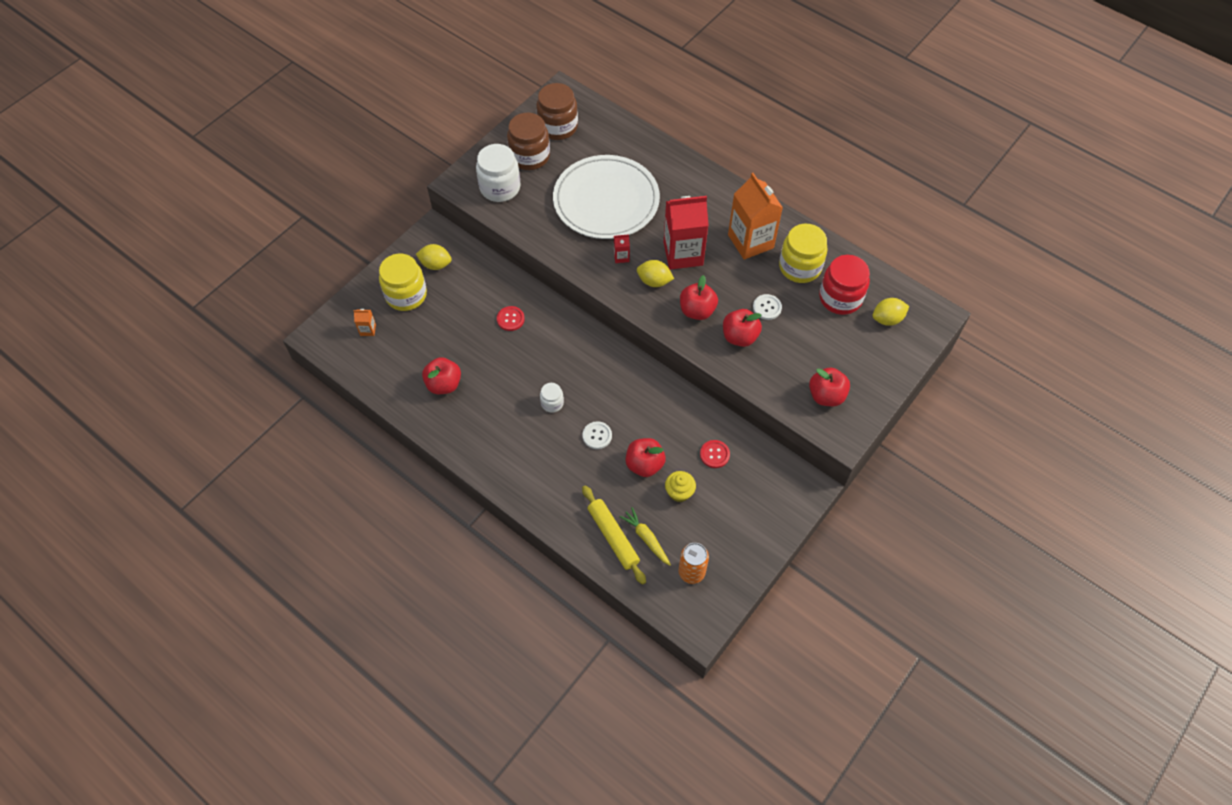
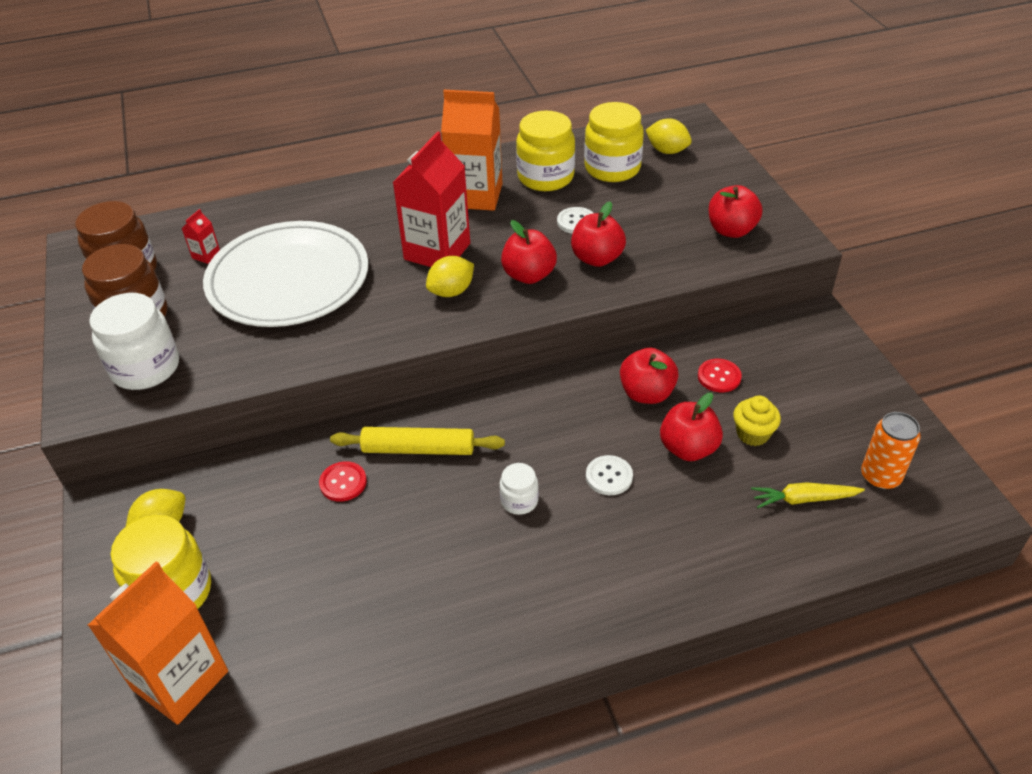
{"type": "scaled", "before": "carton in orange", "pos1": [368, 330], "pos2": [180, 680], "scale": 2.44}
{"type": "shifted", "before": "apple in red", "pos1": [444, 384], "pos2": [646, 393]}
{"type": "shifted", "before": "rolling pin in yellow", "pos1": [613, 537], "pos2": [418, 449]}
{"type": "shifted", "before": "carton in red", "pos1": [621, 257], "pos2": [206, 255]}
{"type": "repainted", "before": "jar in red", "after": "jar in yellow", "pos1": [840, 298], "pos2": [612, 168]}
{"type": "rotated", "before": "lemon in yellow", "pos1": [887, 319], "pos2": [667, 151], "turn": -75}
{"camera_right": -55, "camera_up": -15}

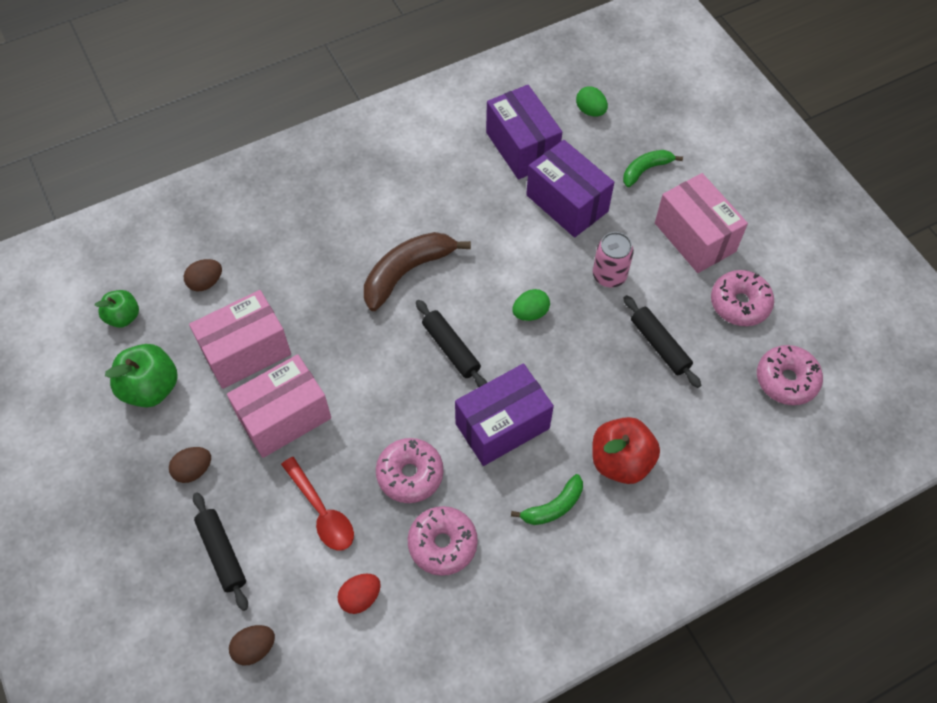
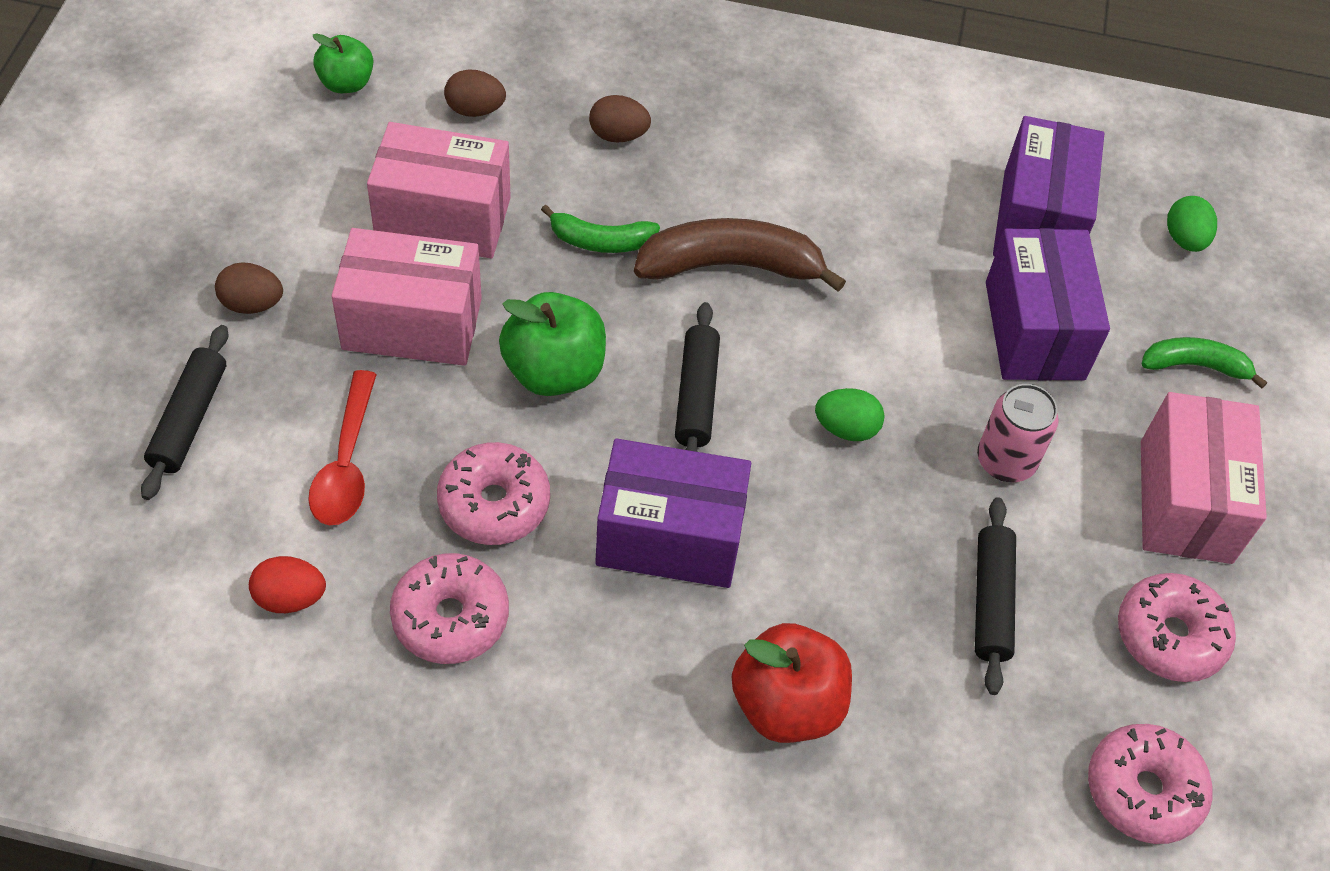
{"type": "shifted", "before": "apple in green", "pos1": [151, 388], "pos2": [554, 371]}
{"type": "shifted", "before": "egg in brown", "pos1": [254, 648], "pos2": [618, 135]}
{"type": "shifted", "before": "banana in green", "pos1": [553, 507], "pos2": [600, 241]}
{"camera_right": 35, "camera_up": -5}

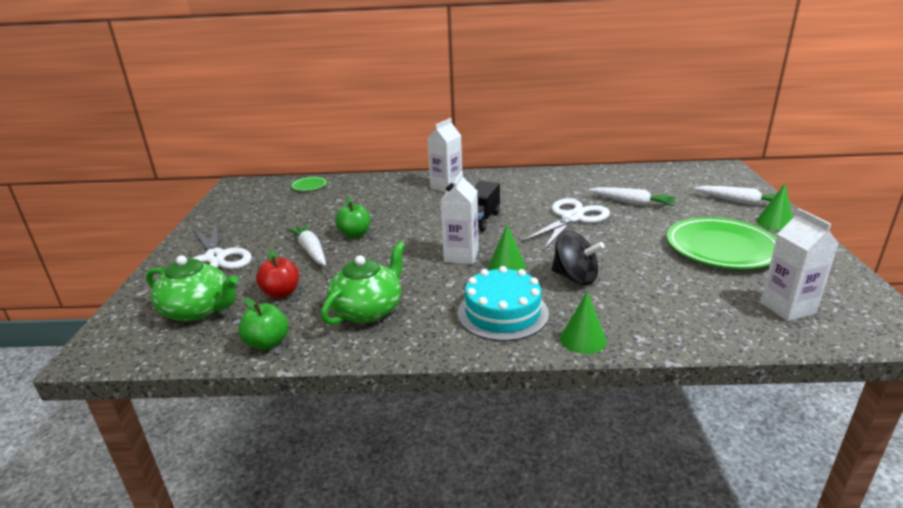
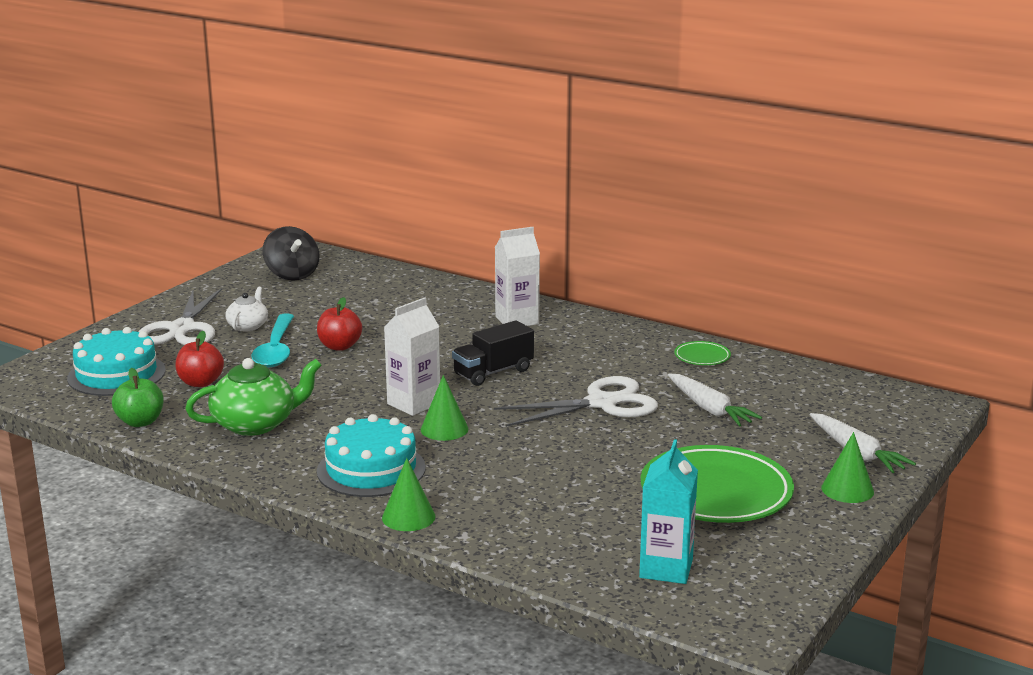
{"type": "swapped", "before": "teapot in green", "after": "cake in turquoise", "pos1": [198, 310], "pos2": [116, 374]}
{"type": "swapped", "before": "carrot in white", "after": "spoon in turquoise", "pos1": [311, 250], "pos2": [276, 350]}
{"type": "shifted", "before": "plate in green", "pos1": [309, 186], "pos2": [702, 357]}
{"type": "repainted", "before": "apple in green", "after": "apple in red", "pos1": [355, 234], "pos2": [339, 346]}
{"type": "shifted", "before": "spinning top in black", "pos1": [575, 277], "pos2": [292, 274]}
{"type": "repainted", "before": "carton in white", "after": "carton in turquoise", "pos1": [787, 308], "pos2": [666, 568]}
{"type": "new", "after": "teapot in white", "pos2": [248, 326]}
{"camera_right": 30, "camera_up": -5}

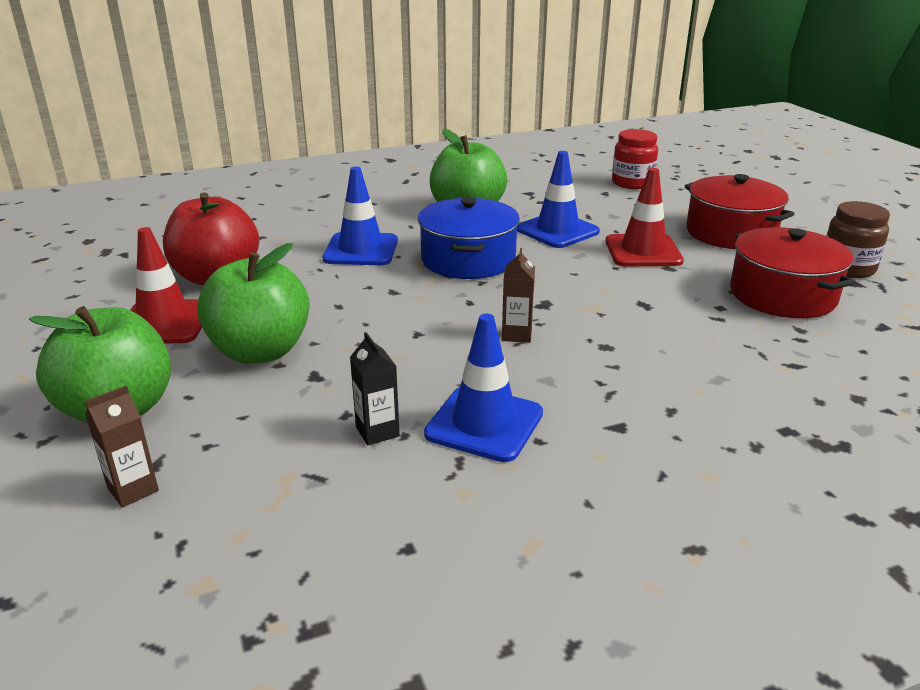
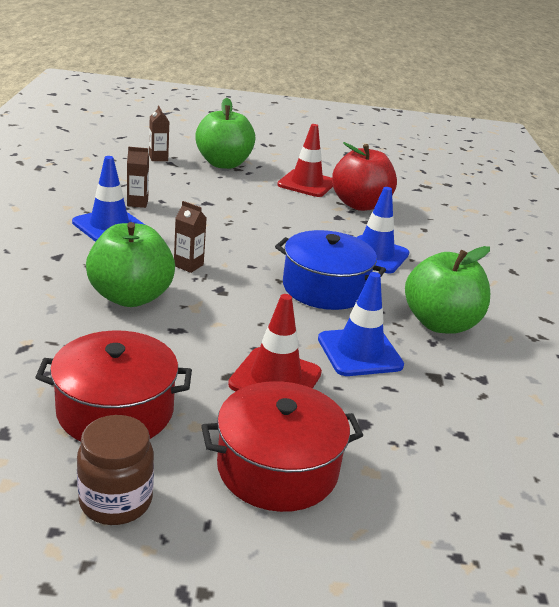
{"type": "shifted", "before": "apple in green", "pos1": [260, 351], "pos2": [130, 297]}
{"type": "repainted", "before": "carton in black", "after": "carton in brown", "pos1": [377, 431], "pos2": [137, 203]}
{"type": "gone", "before": "jar in red", "pos1": [632, 183]}
{"camera_right": 110, "camera_up": 0}

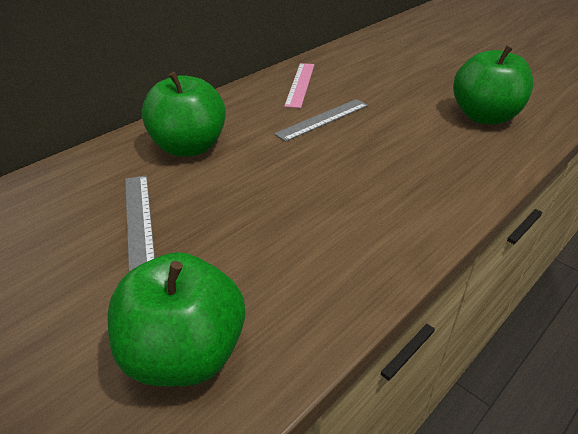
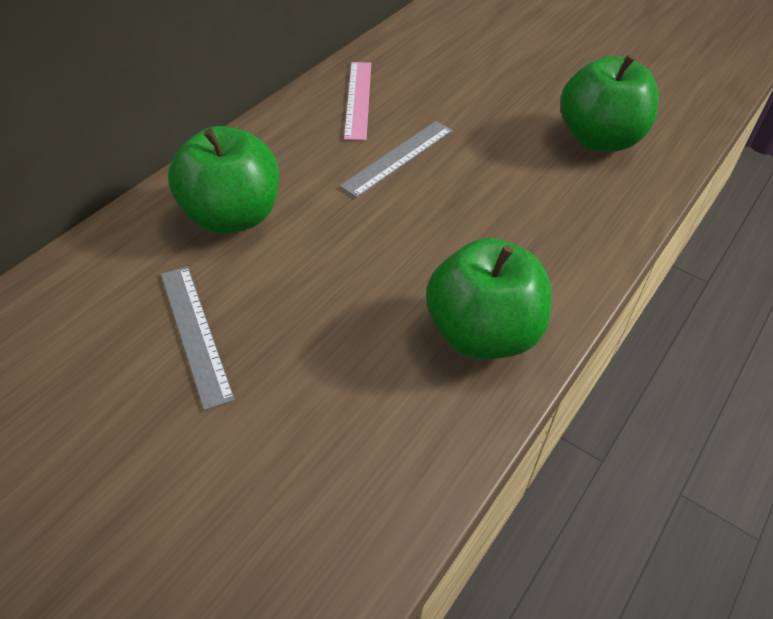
{"type": "shifted", "before": "apple in green", "pos1": [184, 354], "pos2": [482, 334]}
{"camera_right": -10, "camera_up": 10}

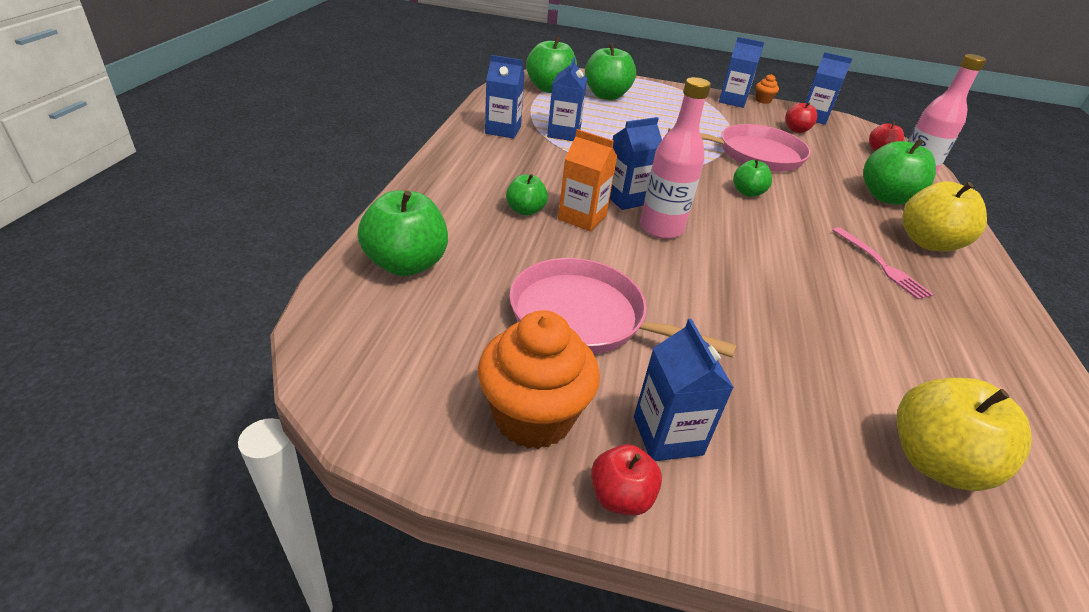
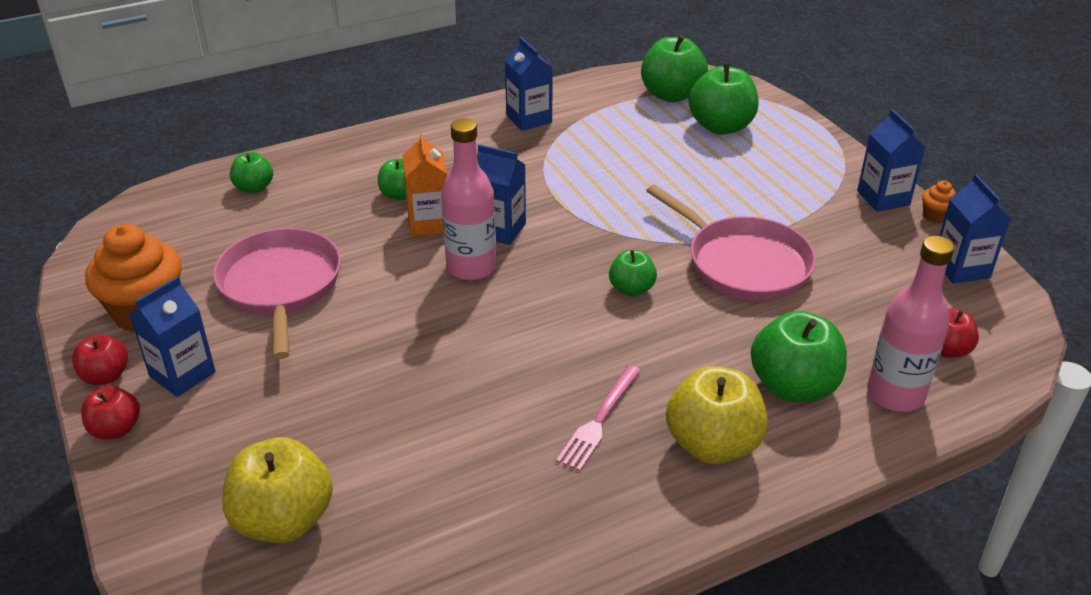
{"type": "scaled", "before": "apple in green", "pos1": [406, 264], "pos2": [254, 188], "scale": 0.57}
{"type": "gone", "before": "carton in blue", "pos1": [564, 133]}
{"type": "shifted", "before": "apple in red", "pos1": [796, 130], "pos2": [116, 429]}
{"camera_right": 55, "camera_up": 0}

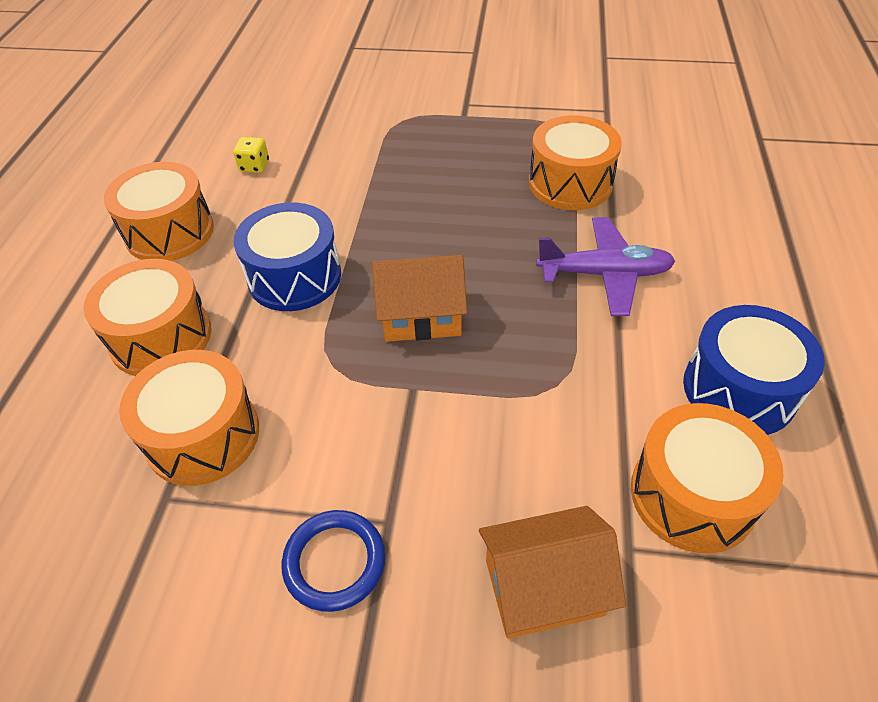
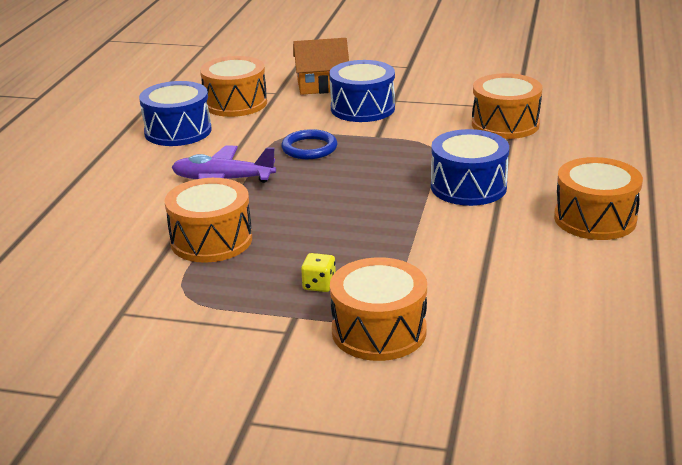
{"type": "shifted", "before": "drum in orange", "pos1": [161, 337], "pos2": [379, 331]}
{"type": "shifted", "before": "dice in yellow", "pos1": [254, 166], "pos2": [319, 285]}
{"type": "shifted", "before": "ring in blue", "pos1": [334, 562], "pos2": [309, 148]}
{"type": "gone", "before": "house in orange", "pos1": [421, 316]}
{"type": "new", "after": "drum in blue", "pos2": [362, 108]}
{"camera_right": -175, "camera_up": -20}

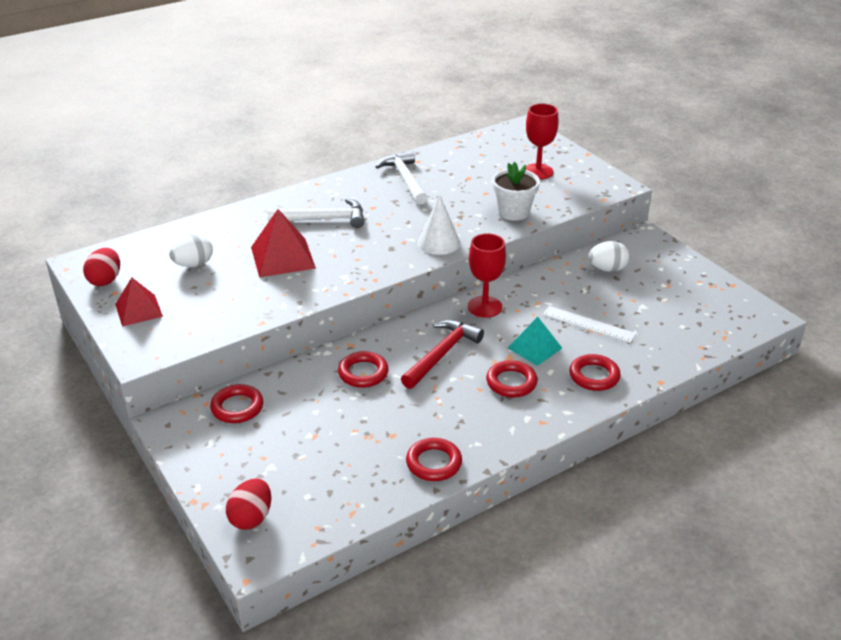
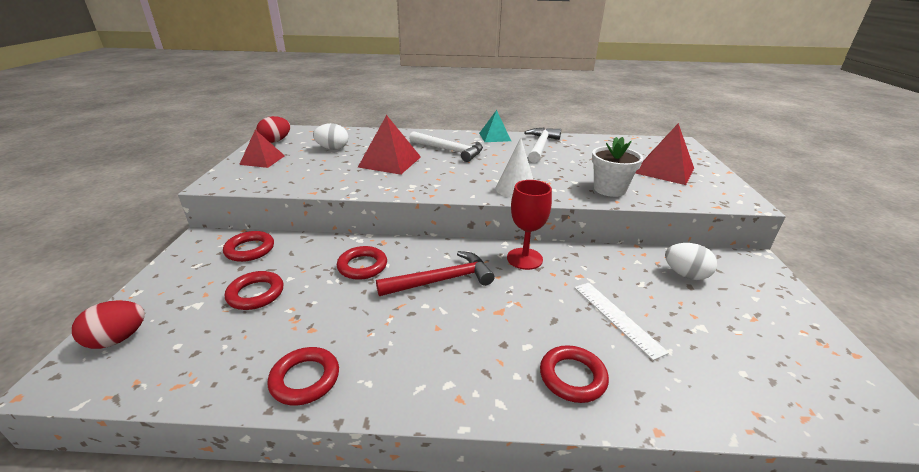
{"type": "shifted", "before": "ring in red", "pos1": [511, 382], "pos2": [256, 294]}
{"type": "shifted", "before": "pyramid in turquoise", "pos1": [534, 348], "pos2": [494, 137]}
{"type": "swapped", "before": "goblet in red", "after": "pyramid in red", "pos1": [538, 171], "pos2": [664, 170]}
{"camera_right": 35, "camera_up": -5}

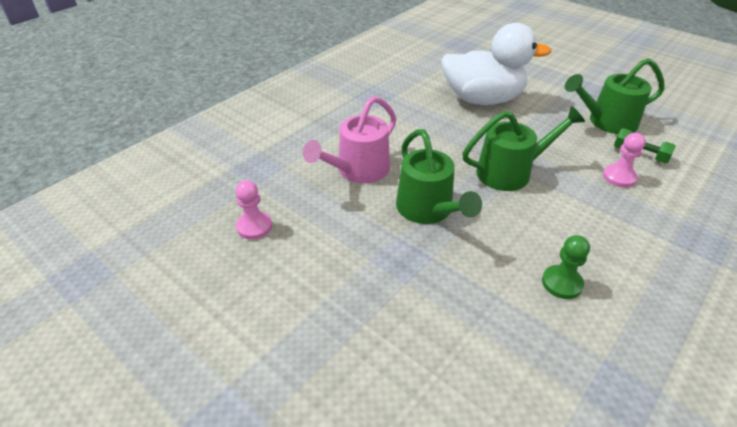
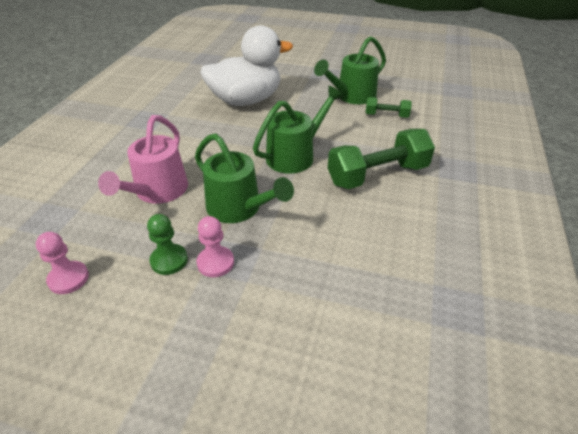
{"type": "shifted", "before": "pawn in green", "pos1": [562, 283], "pos2": [169, 260]}
{"type": "shifted", "before": "pawn in pink", "pos1": [619, 177], "pos2": [215, 263]}
{"type": "new", "after": "dumbbell in green", "pos2": [377, 175]}
{"camera_right": -25, "camera_up": 0}

